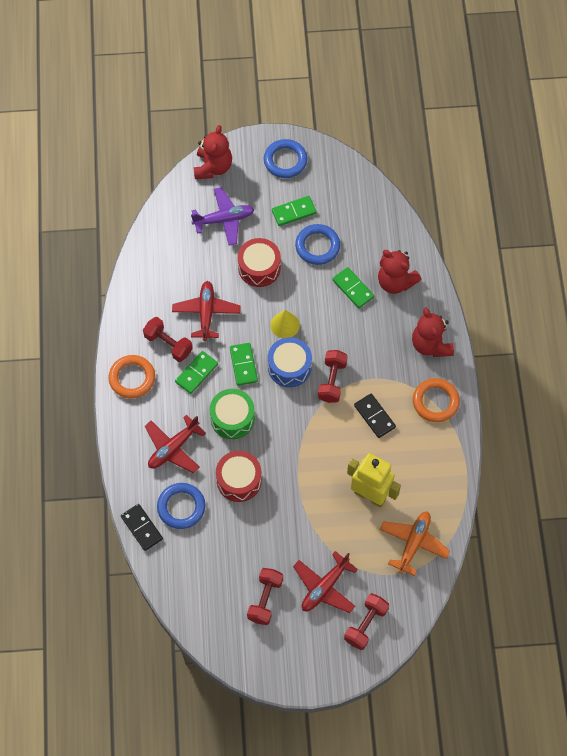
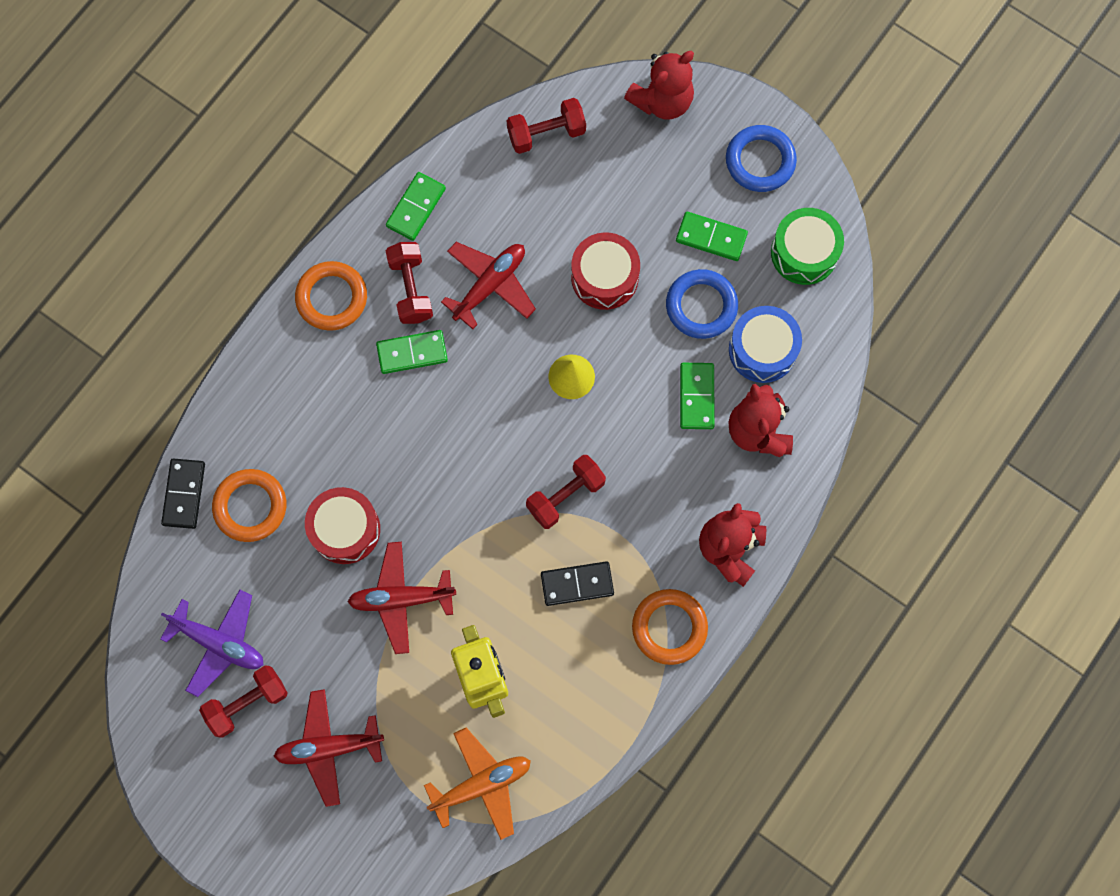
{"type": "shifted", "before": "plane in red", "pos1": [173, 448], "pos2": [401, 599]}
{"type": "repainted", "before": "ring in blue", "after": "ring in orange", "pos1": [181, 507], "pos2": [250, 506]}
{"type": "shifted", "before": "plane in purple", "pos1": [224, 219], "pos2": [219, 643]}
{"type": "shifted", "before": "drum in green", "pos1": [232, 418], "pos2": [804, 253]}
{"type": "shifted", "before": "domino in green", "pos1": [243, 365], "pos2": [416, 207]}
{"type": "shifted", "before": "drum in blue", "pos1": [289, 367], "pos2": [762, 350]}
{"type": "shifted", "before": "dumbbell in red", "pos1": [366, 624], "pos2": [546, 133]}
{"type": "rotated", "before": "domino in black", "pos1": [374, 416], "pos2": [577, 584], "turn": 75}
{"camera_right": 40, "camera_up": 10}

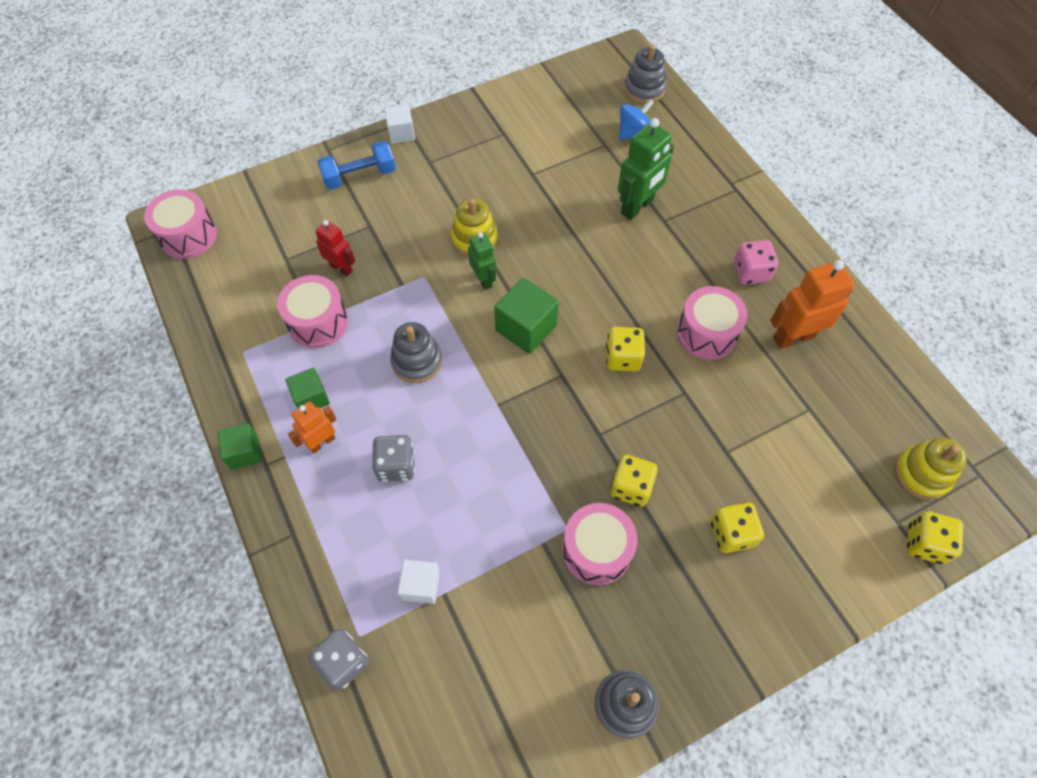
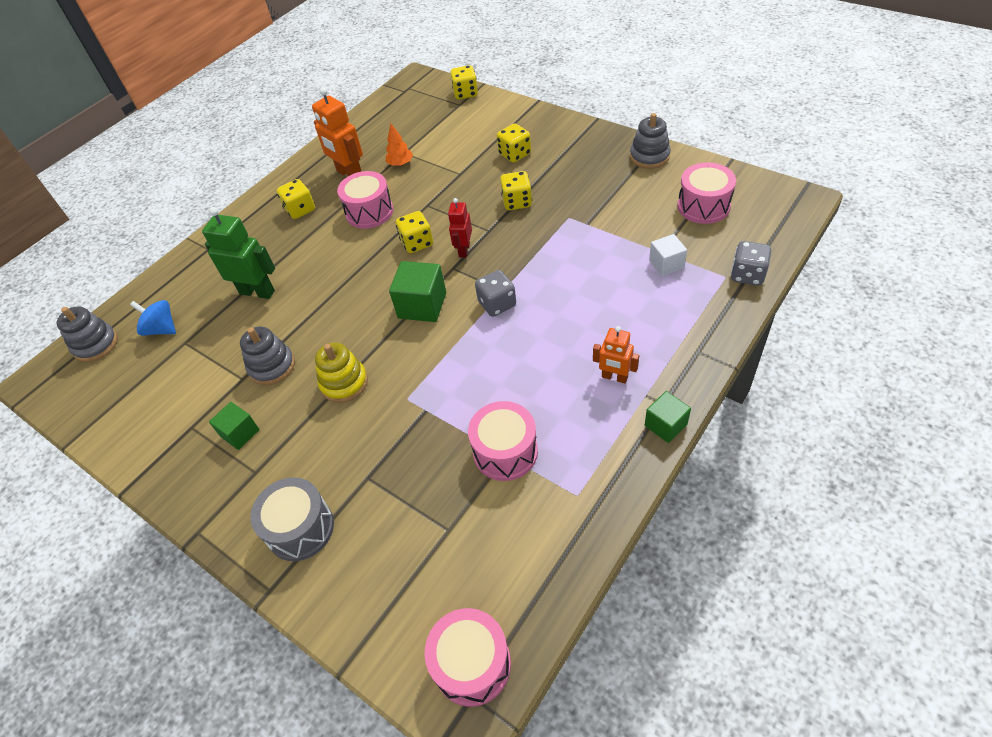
{"type": "shifted", "before": "cube in green", "pos1": [311, 398], "pos2": [240, 433]}
{"type": "shifted", "before": "robot in red", "pos1": [341, 268], "pos2": [464, 250]}
{"type": "swapped", "before": "dumbbell in blue", "after": "drum in grey", "pos1": [359, 176], "pos2": [300, 528]}
{"type": "shifted", "before": "dice in grey", "pos1": [396, 465], "pos2": [497, 304]}
{"type": "gone", "before": "cube in white", "pos1": [401, 133]}
{"type": "shifted", "before": "stacking toy in grey", "pos1": [417, 361], "pos2": [272, 366]}
{"type": "gone", "before": "robot in green", "pos1": [484, 280]}
{"type": "shifted", "before": "drum in pink", "pos1": [596, 550], "pos2": [703, 206]}
{"type": "repainted", "before": "dice in pink", "after": "dice in yellow", "pos1": [751, 272], "pos2": [300, 210]}
{"type": "gone", "before": "stacking toy in yellow", "pos1": [921, 474]}
{"type": "new", "after": "tree in orange", "pos2": [400, 164]}
{"camera_right": -110, "camera_up": -10}

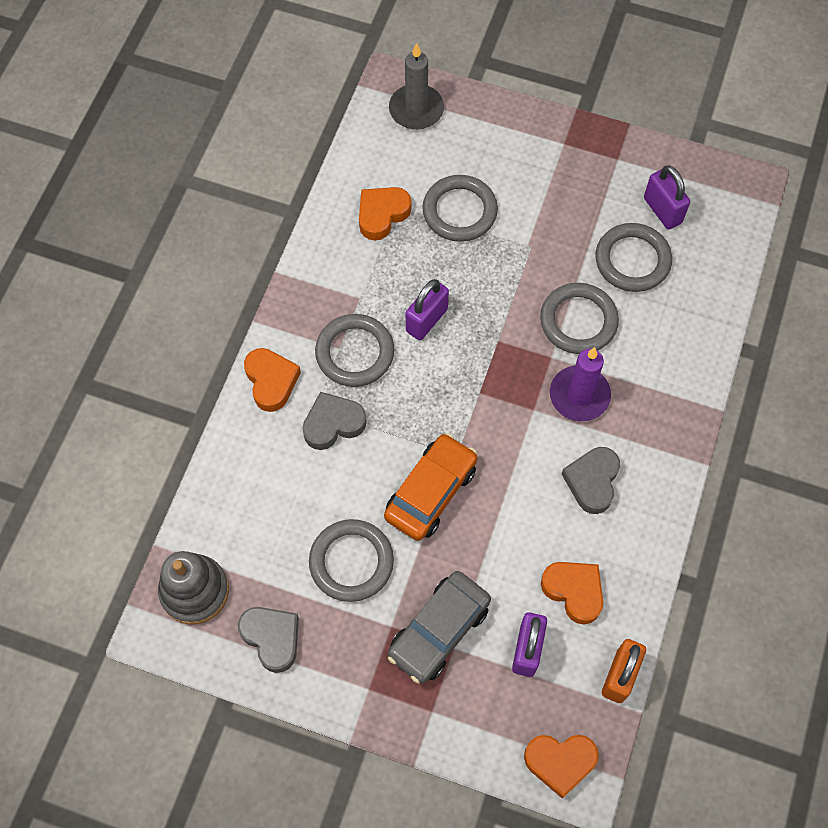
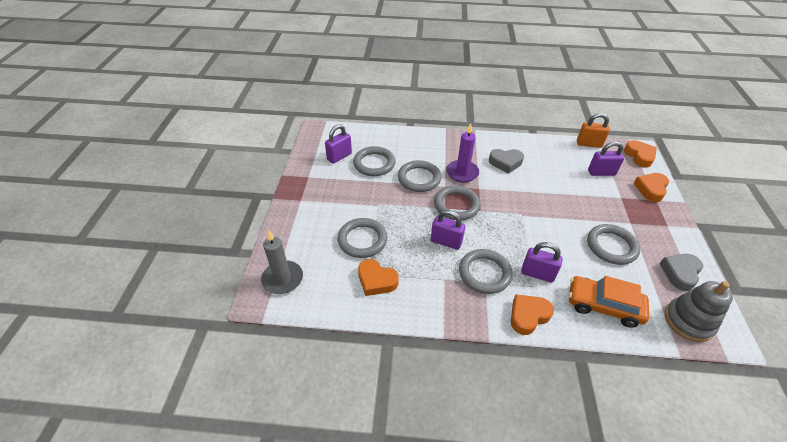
{"type": "swapped", "before": "heart in grey", "after": "padlock in purple", "pos1": [333, 424], "pos2": [537, 274]}
{"type": "shifted", "before": "car in orange", "pos1": [431, 492], "pos2": [603, 306]}
{"type": "gone", "before": "car in grey", "pos1": [439, 631]}
{"type": "shifted", "before": "heart in orange", "pos1": [574, 591], "pos2": [651, 189]}
{"type": "new", "after": "ring in grey", "pos2": [456, 205]}
{"camera_right": -105, "camera_up": -20}

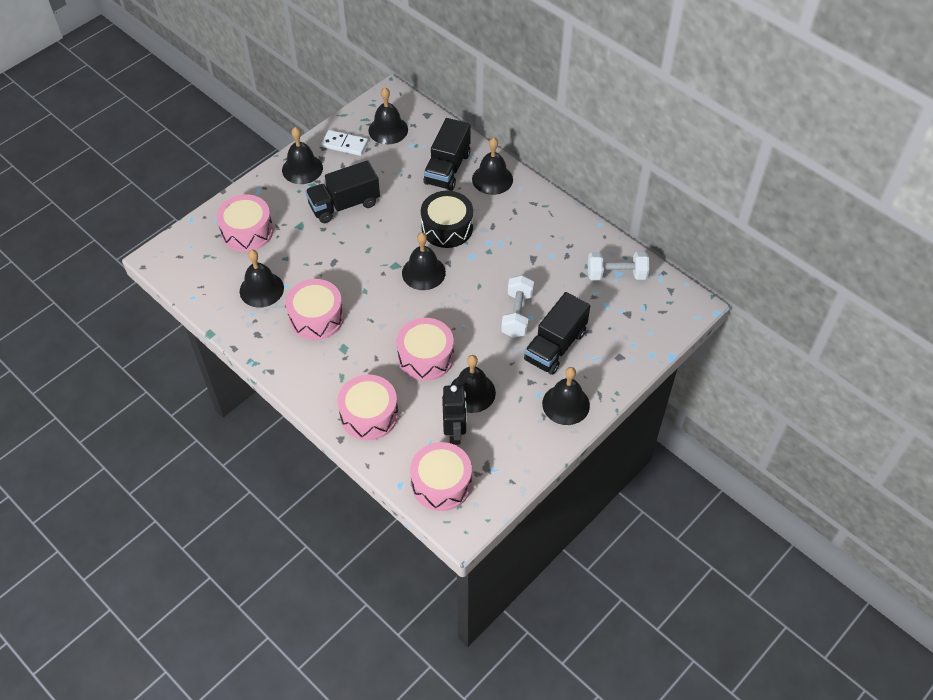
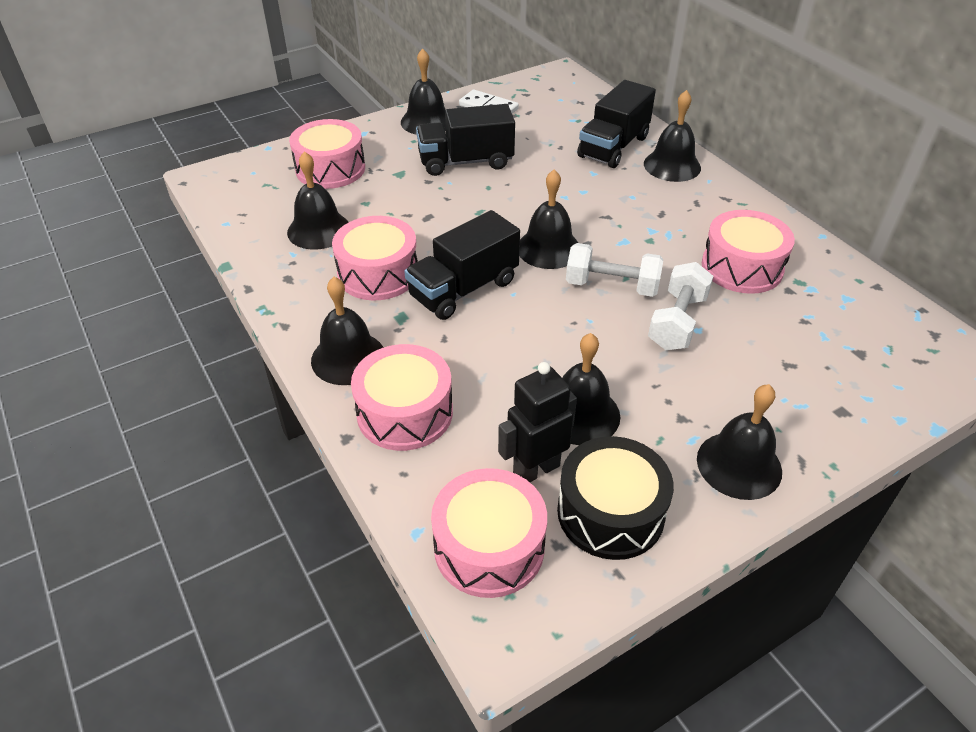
{"type": "shifted", "before": "bell in black", "pos1": [388, 130], "pos2": [348, 358]}
{"type": "shifted", "before": "drum in pink", "pos1": [426, 357], "pos2": [742, 267]}
{"type": "shifted", "before": "drum in black", "pos1": [447, 227], "pos2": [610, 512]}
{"type": "rotated", "before": "robot in black", "pos1": [455, 433], "pos2": [536, 469], "turn": -135}
{"type": "shifted", "before": "truck in black", "pos1": [555, 346], "pos2": [464, 289]}
{"type": "shifted", "before": "dumbbell in white", "pos1": [616, 274], "pos2": [611, 286]}
{"camera_right": 15, "camera_up": -10}

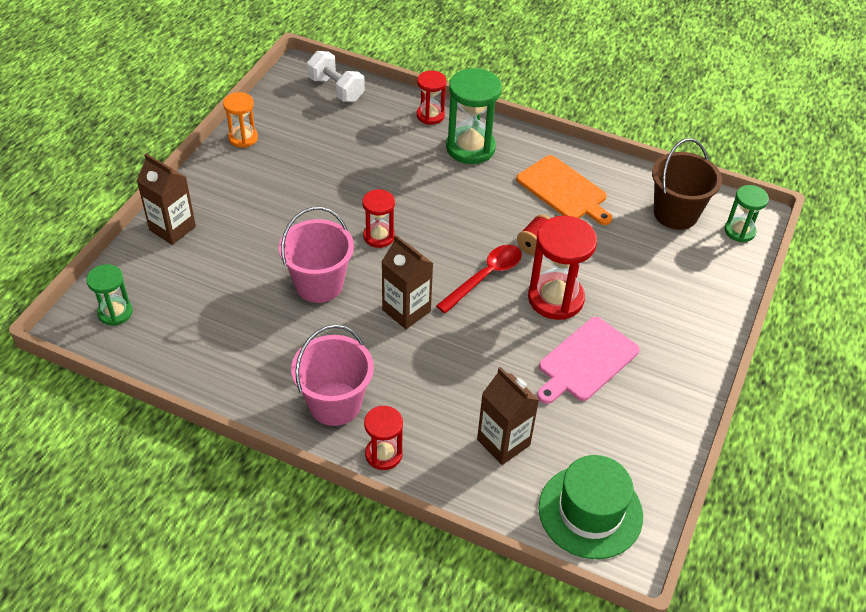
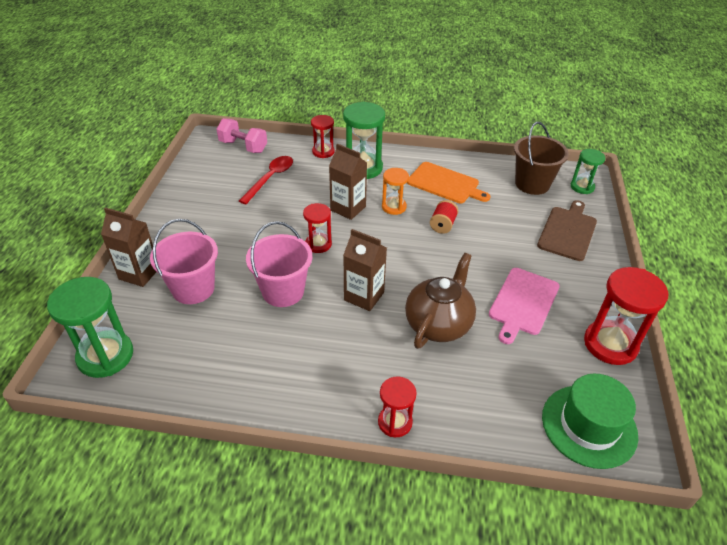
{"type": "scaled", "before": "hourglass in green", "pos1": [115, 312], "pos2": [105, 356], "scale": 1.71}
{"type": "shifted", "before": "hourglass in orange", "pos1": [243, 138], "pos2": [394, 207]}
{"type": "shifted", "before": "bucket in pink", "pos1": [335, 403], "pos2": [193, 289]}
{"type": "repainted", "before": "dumbbell in white", "after": "dumbbell in pink", "pos1": [336, 89], "pos2": [243, 146]}
{"type": "shifted", "before": "spoon in red", "pos1": [485, 277], "pos2": [270, 179]}
{"type": "shifted", "before": "carton in brown", "pos1": [503, 442], "pos2": [348, 208]}
{"type": "shifted", "before": "hourglass in red", "pos1": [555, 298], "pos2": [610, 344]}
{"type": "new", "after": "teapot in brown", "pos2": [438, 324]}
{"type": "new", "after": "cutting board in brown", "pos2": [568, 231]}
{"camera_right": -15, "camera_up": -5}

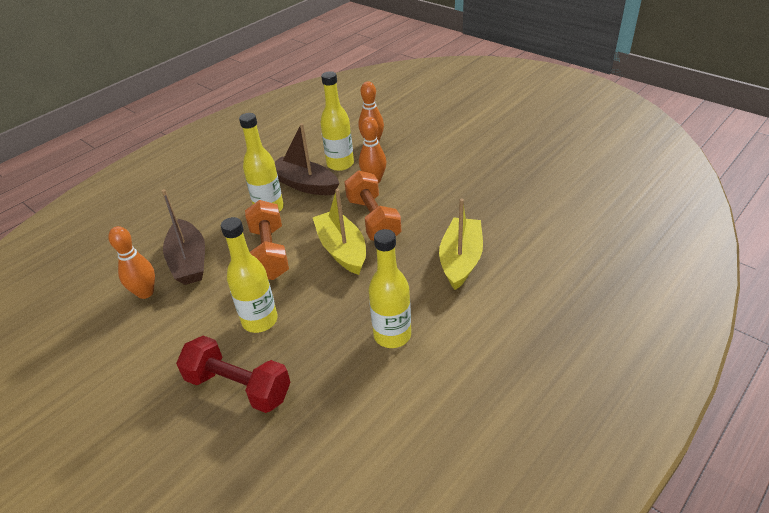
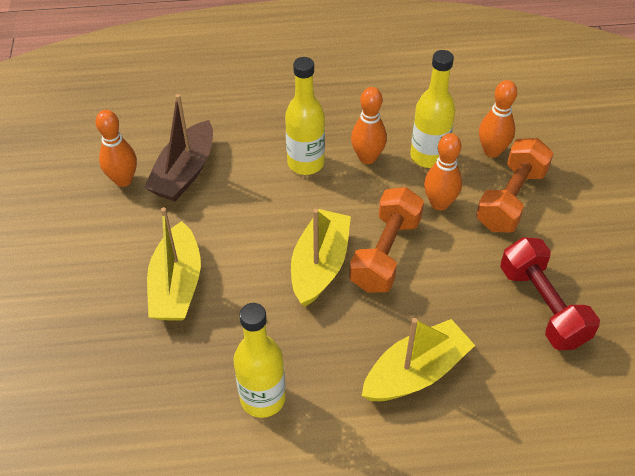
{"type": "shifted", "before": "dumbbell in red", "pos1": [238, 387], "pos2": [542, 306]}
{"type": "swapped", "before": "bottle in yellow", "after": "boat in yellow", "pos1": [260, 321], "pos2": [177, 285]}
{"type": "shifted", "before": "dumbbell in orange", "pos1": [269, 253], "pos2": [511, 199]}
{"type": "swapped", "before": "boat in brown", "after": "bowling pin in orange", "pos1": [305, 184], "pos2": [367, 158]}
{"camera_right": 40, "camera_up": 10}

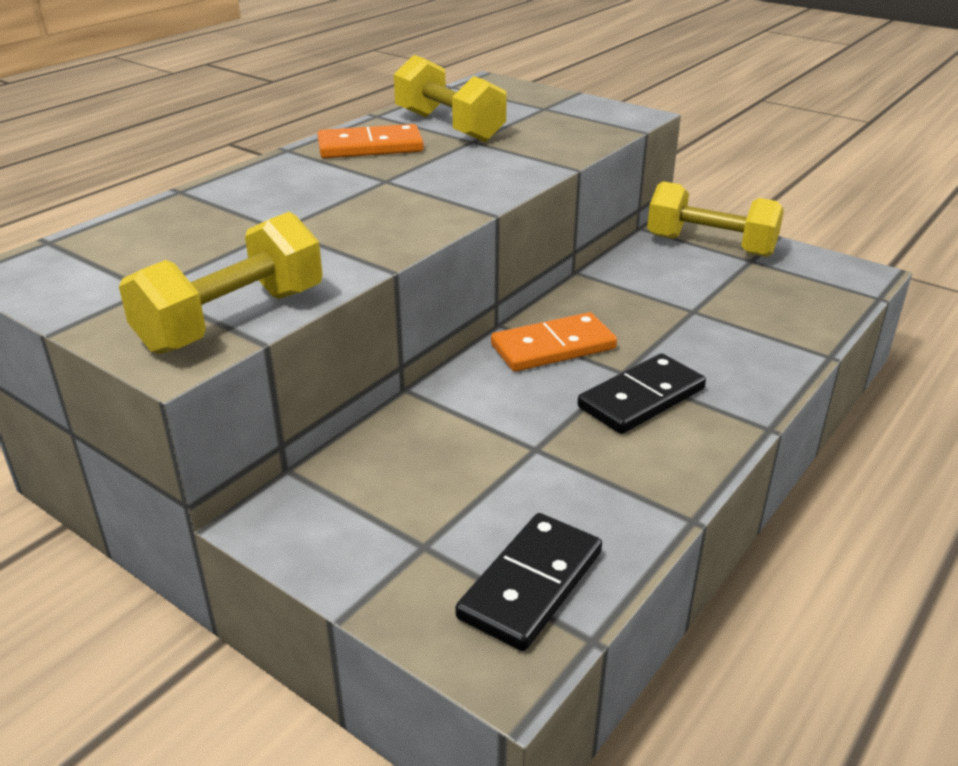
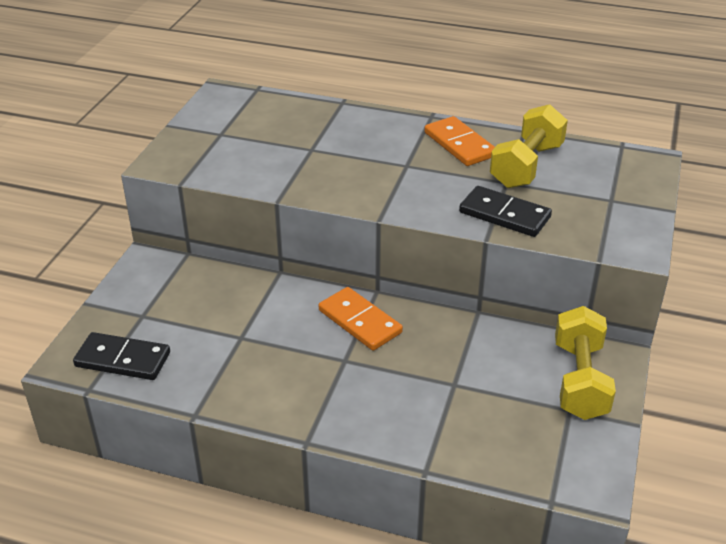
{"type": "gone", "before": "dumbbell in yellow", "pos1": [232, 320]}
{"type": "shifted", "before": "domino in black", "pos1": [641, 398], "pos2": [504, 215]}
{"camera_right": 70, "camera_up": 5}

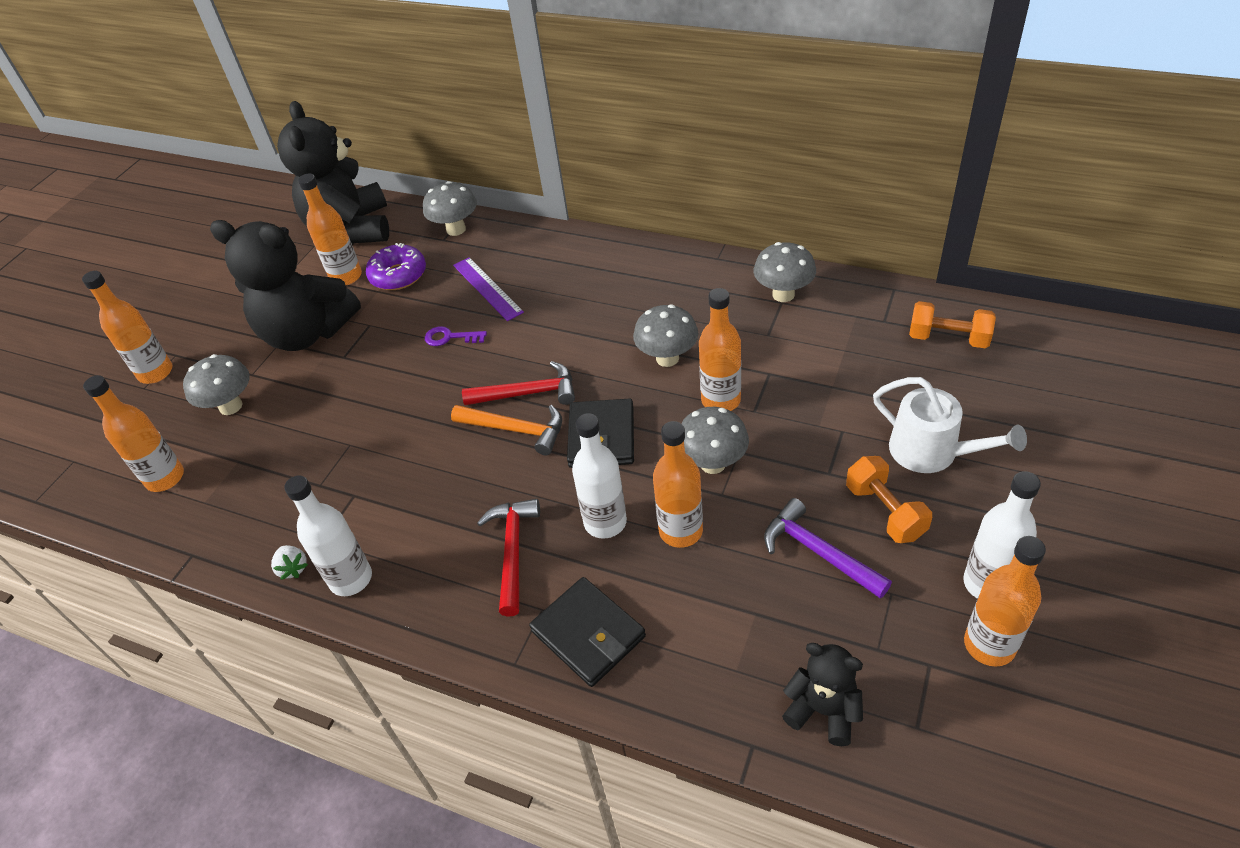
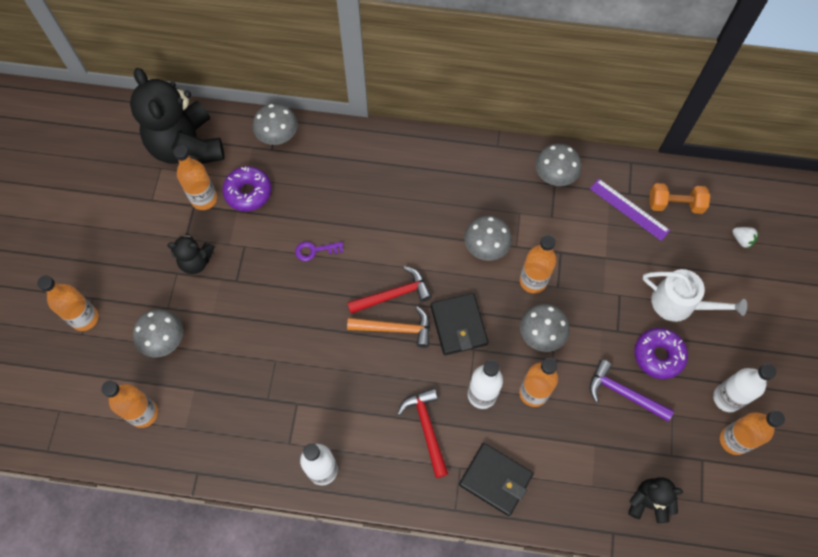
{"type": "scaled", "before": "teddy bear in black", "pos1": [307, 333], "pos2": [196, 261], "scale": 0.49}
{"type": "shifted", "before": "strawberry in white", "pos1": [293, 568], "pos2": [742, 240]}
{"type": "shifted", "before": "ruler in purple", "pos1": [487, 288], "pos2": [629, 209]}
{"type": "swapped", "before": "dumbbell in orange", "after": "donut in purple", "pos1": [885, 511], "pos2": [658, 355]}
{"camera_right": -20, "camera_up": 20}

